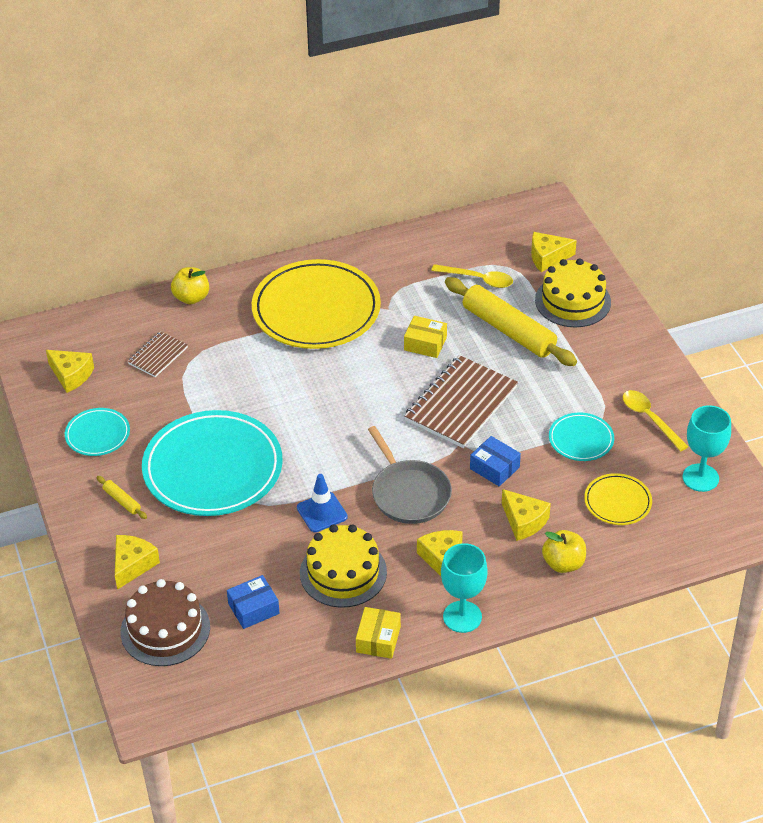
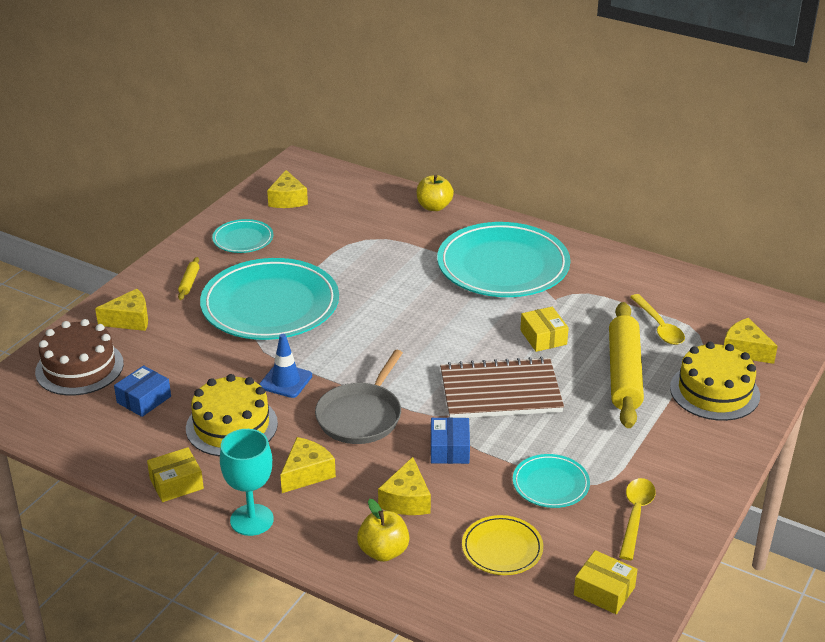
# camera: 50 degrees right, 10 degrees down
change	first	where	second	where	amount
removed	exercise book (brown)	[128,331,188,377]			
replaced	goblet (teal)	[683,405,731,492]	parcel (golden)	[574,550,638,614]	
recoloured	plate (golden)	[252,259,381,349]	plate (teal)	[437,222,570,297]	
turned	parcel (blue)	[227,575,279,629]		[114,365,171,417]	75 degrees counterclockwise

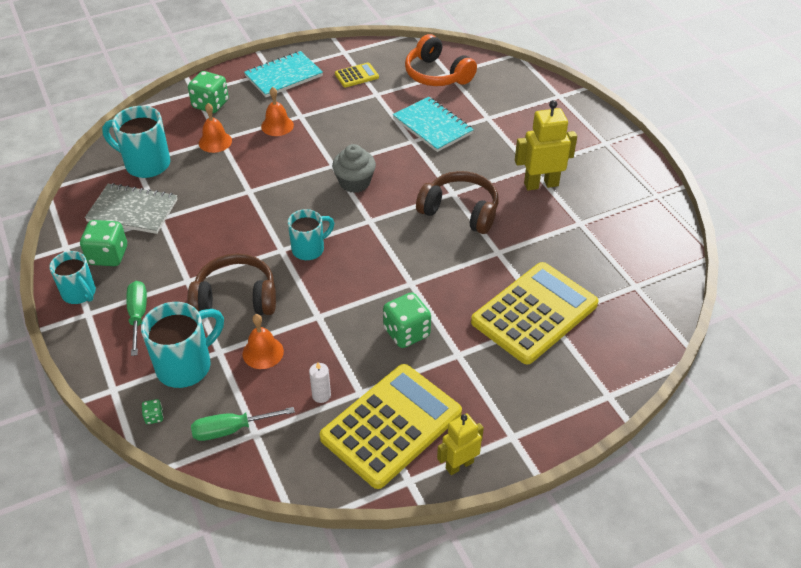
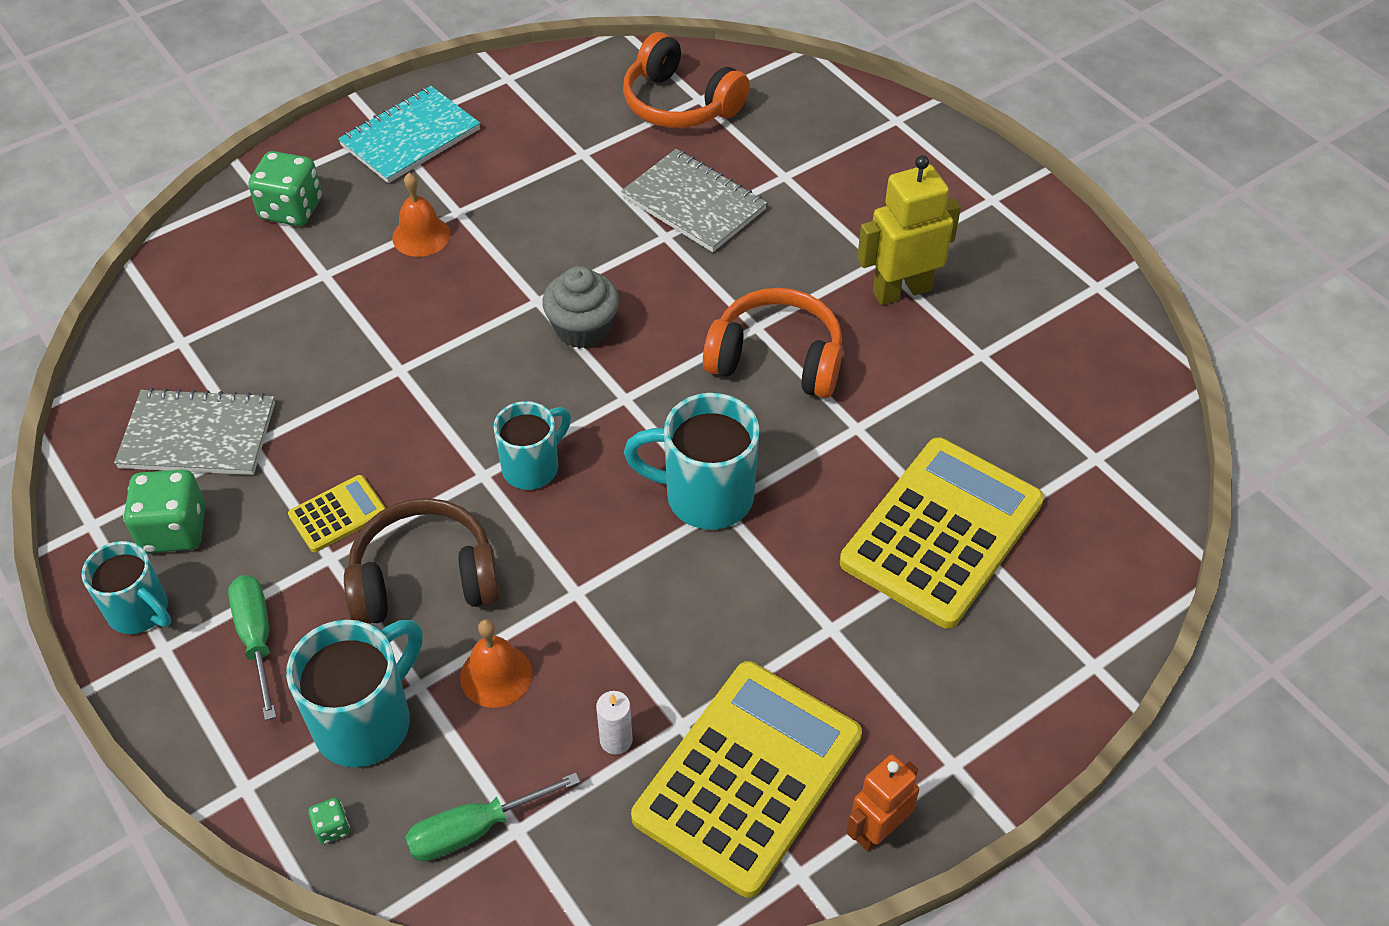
# camera: 10 degrees left, 5 degrees up
change	first	where	second	where	amount
removed	bell (orange-coloured)	[199,103,232,153]			
removed	dice (emerald)	[383,292,431,348]			
moved	coffee mug (teal)	[102,106,170,178]		[624,393,759,530]	
moved	calculator (golden)	[335,63,379,87]		[288,475,386,552]	
recoloured	exercise book (teal)	[393,97,474,152]	exercise book (gray)	[621,149,767,252]	
recoloured	headphones (brown)	[416,171,498,234]	headphones (orange-coloured)	[703,288,842,398]	
recoloured	robot (golden)	[437,414,484,475]	robot (orange-coloured)	[846,754,919,852]	

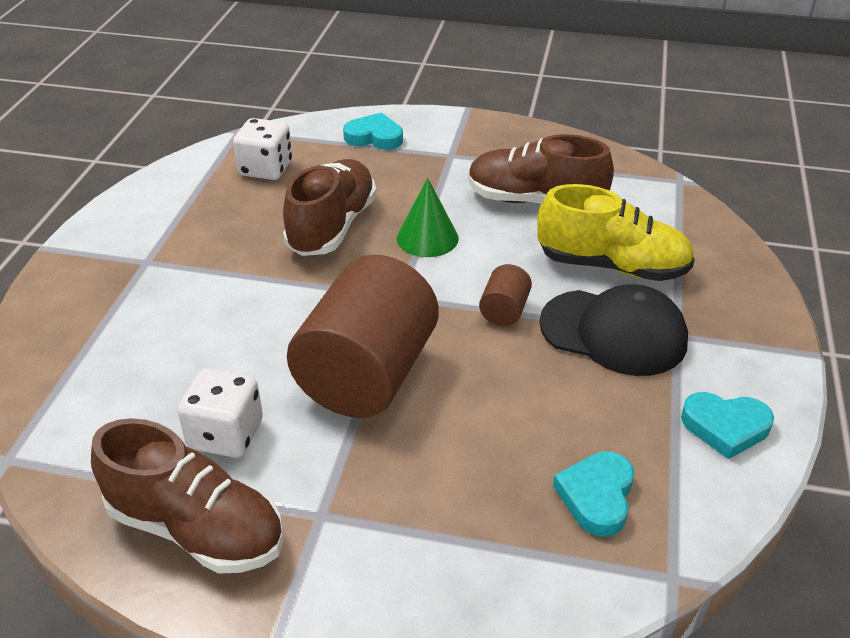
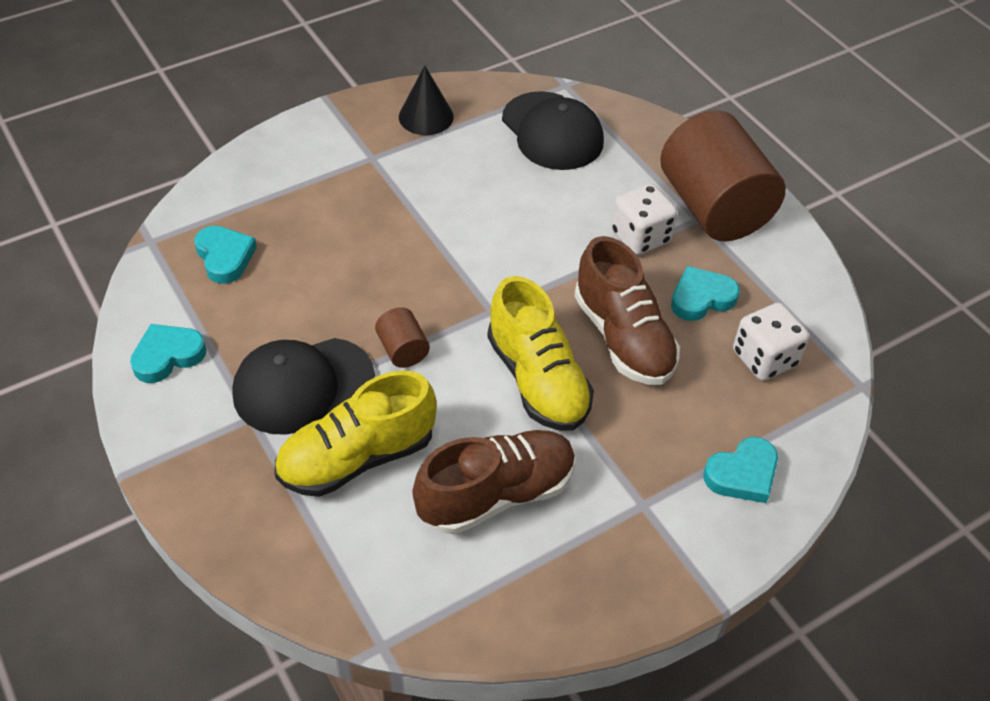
# camera: 135 degrees right, 10 degrees up
change	first	where	second	where	amount
added			cap (black)	[502,91,604,170]	
added			heart (teal)	[671,266,740,321]	
moved	dice (white)	[178,368,263,458]		[611,184,677,255]	
moved	solid cylinder (brown)	[287,255,439,418]		[660,110,786,241]	
replaced	sneaker (brown)	[91,418,284,574]	cone (black)	[399,65,454,135]	
replaced	cone (emerald)	[397,178,459,257]	sneaker (golden)	[487,276,594,431]	

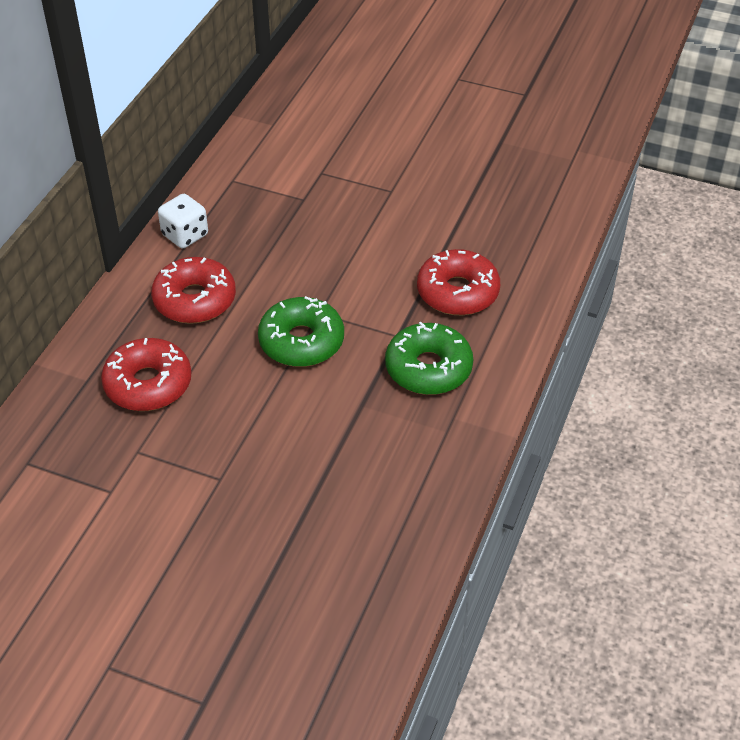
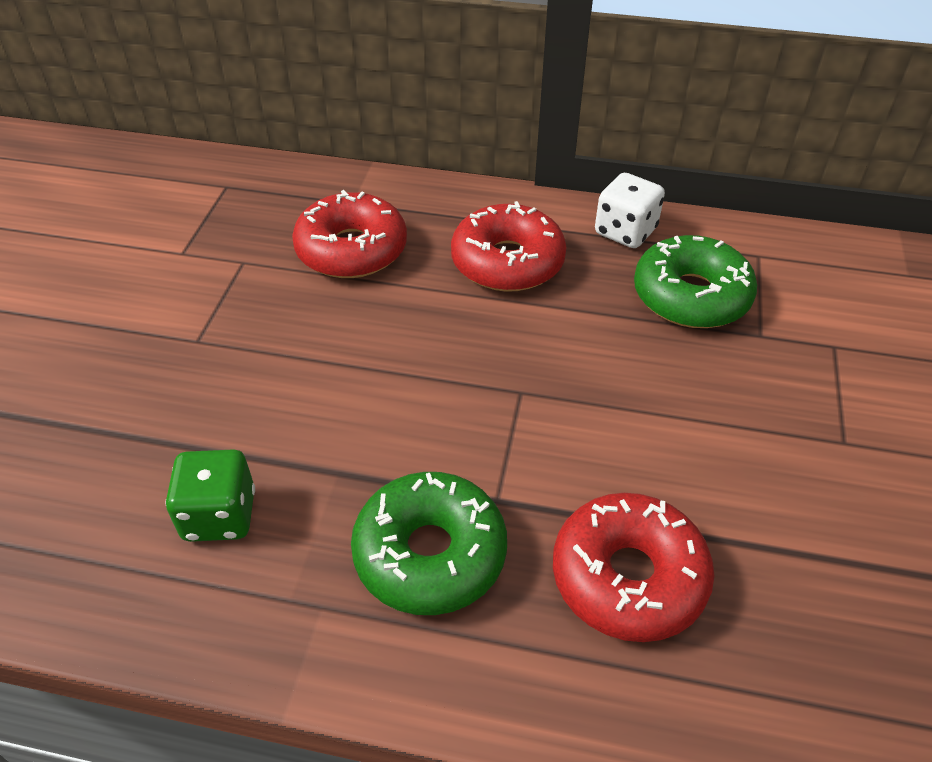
# camera: 80 degrees right, 0 degrees up
change	first	where	second	where	amount
added			dice (emerald)	[165,449,255,542]	
moved	donut (emerald)	[258,296,344,367]		[634,235,757,328]	

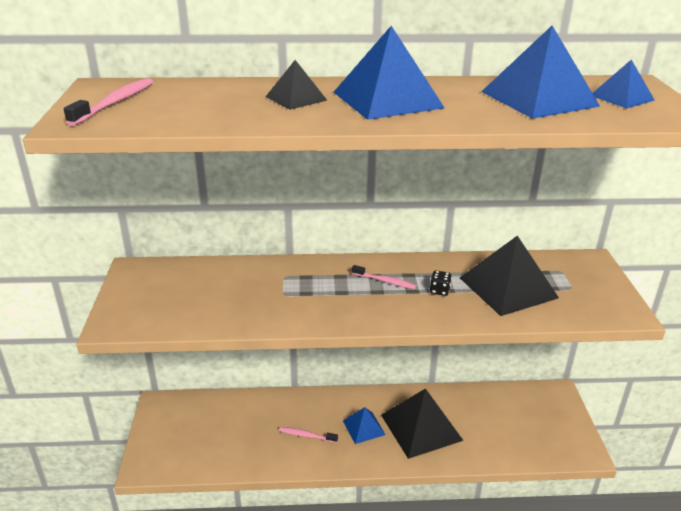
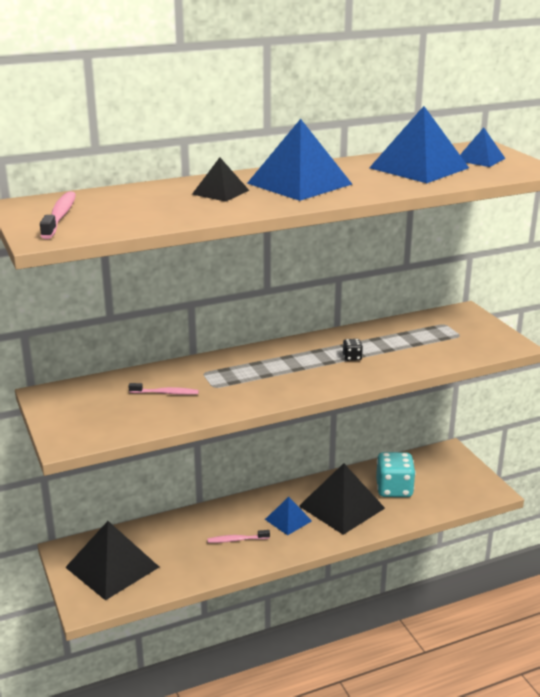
# camera: 20 degrees left, 5 degrees down
change	first	where	second	where	amount
added			dice (teal)	[376,452,416,497]	
moved	toothbrush (pink)	[352,265,417,289]		[128,383,199,395]	
moved	pyramid (black)	[460,236,559,316]		[65,521,159,600]	

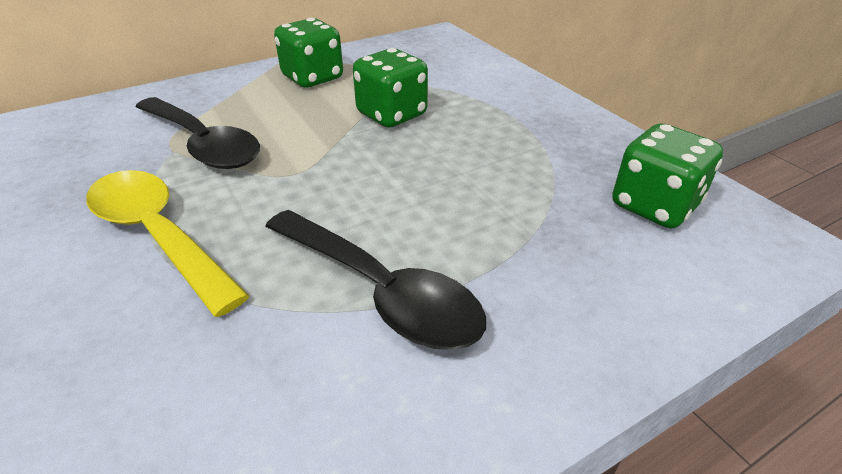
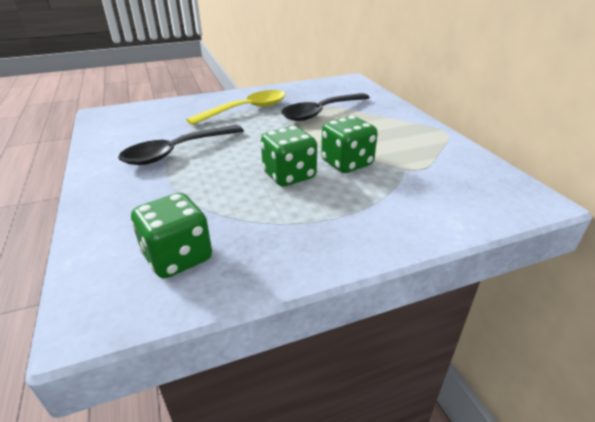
# camera: 100 degrees right, 5 degrees down
change	first	where	second	where	amount
moved	dice (emerald)	[274,18,343,88]		[261,126,317,186]	

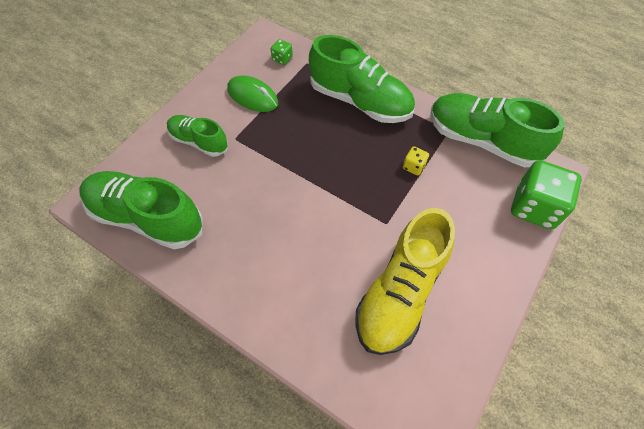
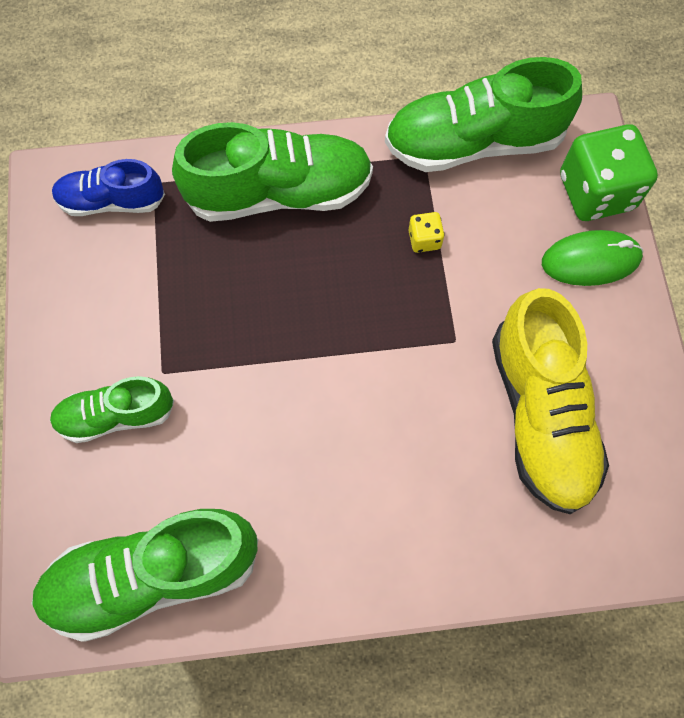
# camera: 40 degrees left, 10 degrees up
change	first	where	second	where	amount
moved	mouse (emerald)	[227,75,278,112]		[542,230,643,286]	
replaced	dice (emerald)	[271,39,293,65]	sneaker (blue)	[52,159,165,216]	

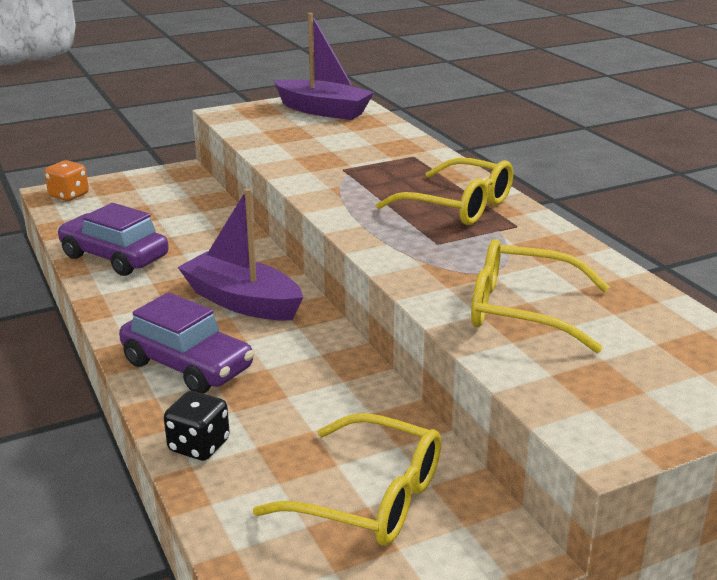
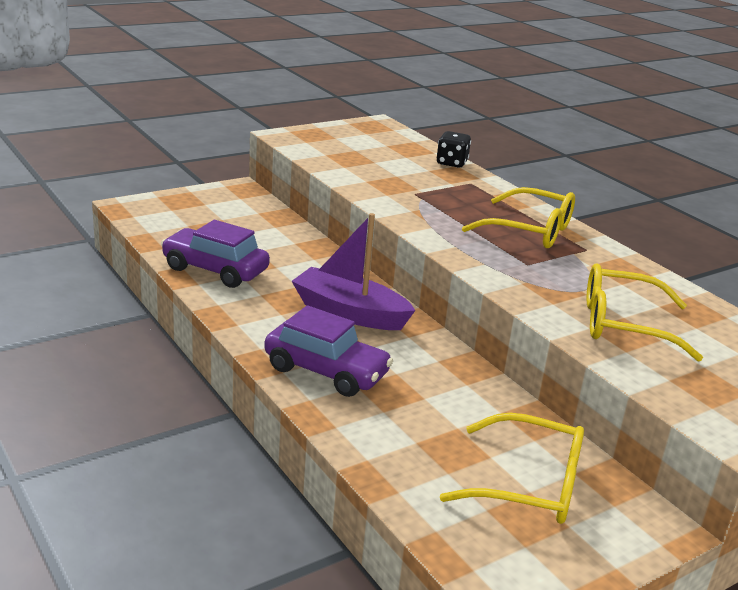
# camera: 10 degrees left, 0 degrees up
change	first	where	second	where	amount
removed	dice (orange-coloured)	[44,160,89,201]			
removed	toy boat (violet)	[274,13,374,120]			
moved	dice (black)	[164,391,230,460]		[437,131,471,168]	

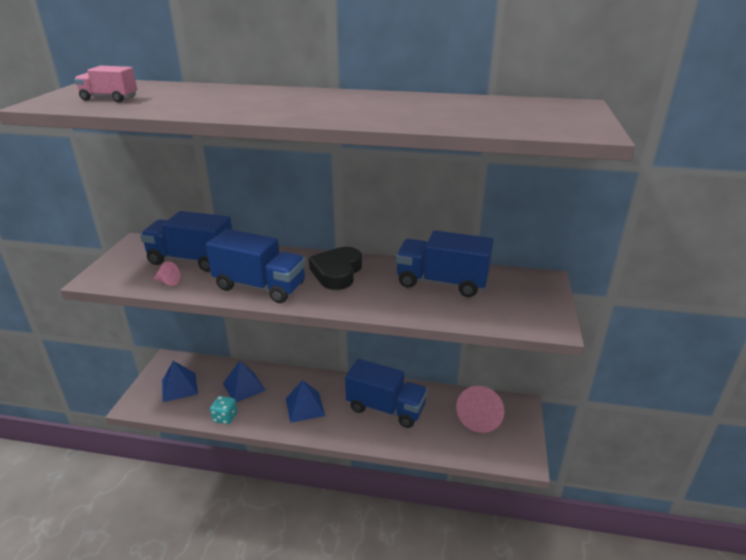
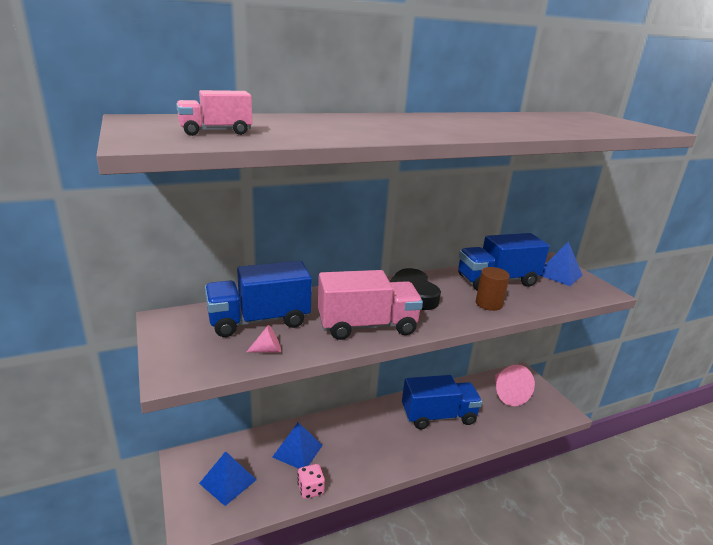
# camera: 35 degrees left, 5 degrees down
change	first	where	second	where	amount
added			solid cylinder (brown)	[476,267,510,311]	
moved	pyramid (blue)	[286,380,325,423]		[541,241,582,286]	
recoloured	truck (blue)	[206,229,306,303]	truck (pink)	[318,270,423,340]	
recoloured	dice (teal)	[210,396,237,424]	dice (pink)	[298,464,325,499]	

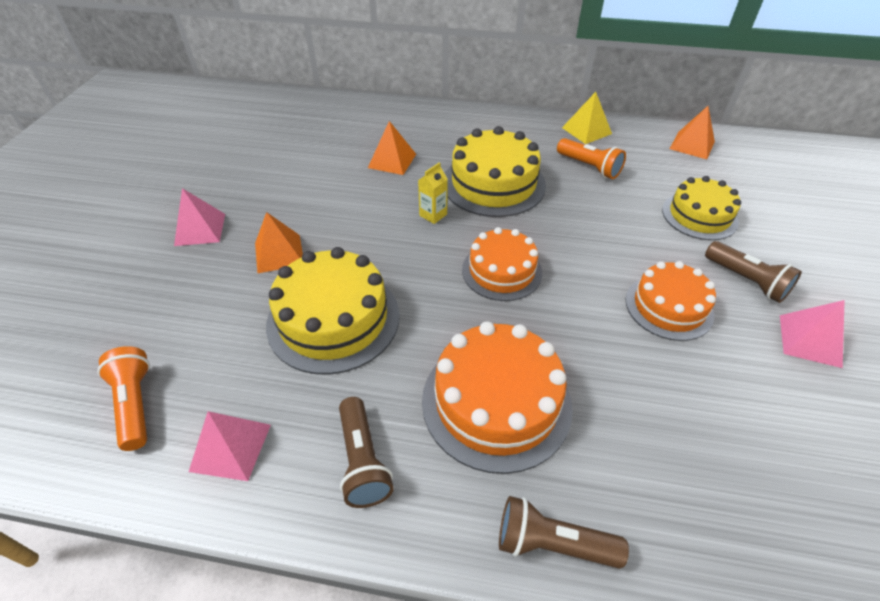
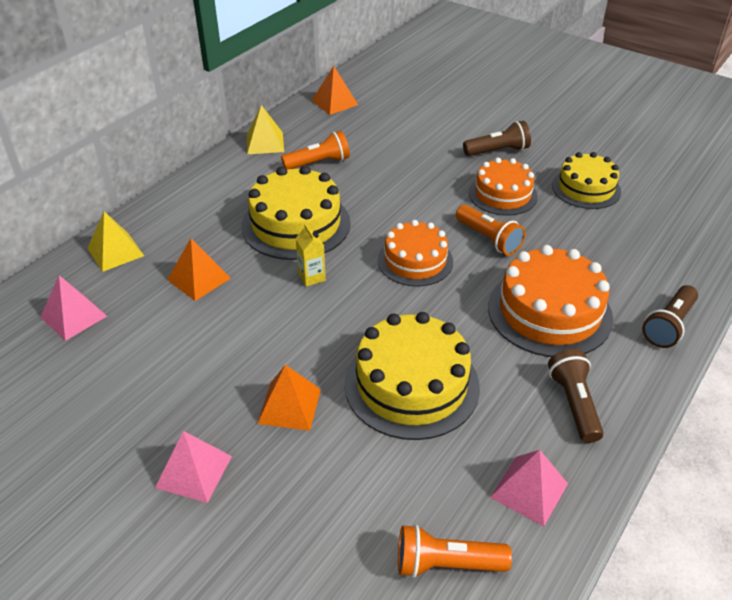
# camera: 65 degrees left, 5 degrees down
change	first	where	second	where	amount
added			pyramid (golden)	[87,211,144,272]	
added			pocket torch (orange-coloured)	[456,205,525,255]	
moved	layer cake (golden)	[662,176,741,240]		[552,152,621,209]	
moved	pyramid (pink)	[780,300,845,368]		[41,275,107,341]	
turned	pocket torch (brown)	[339,397,394,508]		[548,349,604,443]	105 degrees counterclockwise

